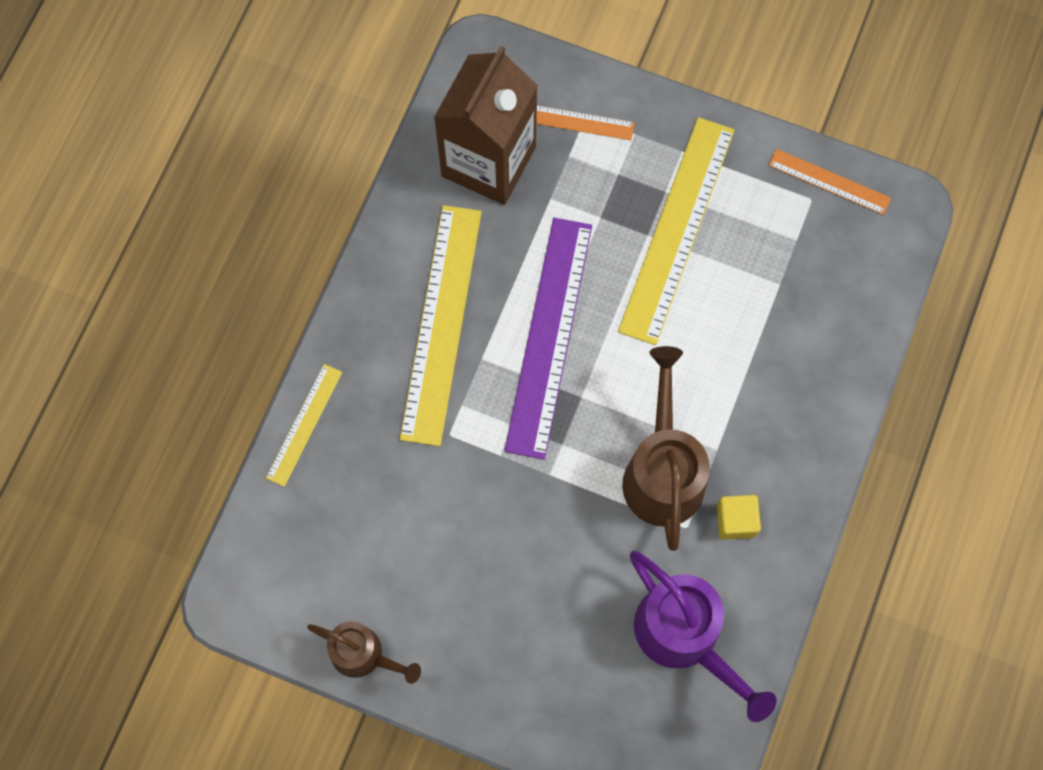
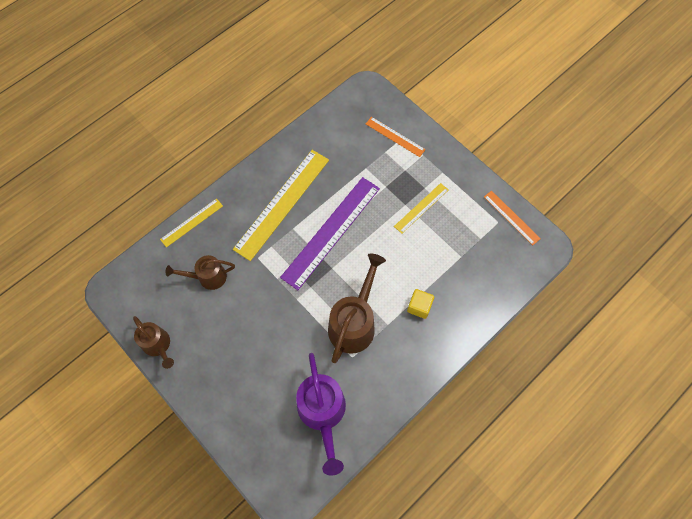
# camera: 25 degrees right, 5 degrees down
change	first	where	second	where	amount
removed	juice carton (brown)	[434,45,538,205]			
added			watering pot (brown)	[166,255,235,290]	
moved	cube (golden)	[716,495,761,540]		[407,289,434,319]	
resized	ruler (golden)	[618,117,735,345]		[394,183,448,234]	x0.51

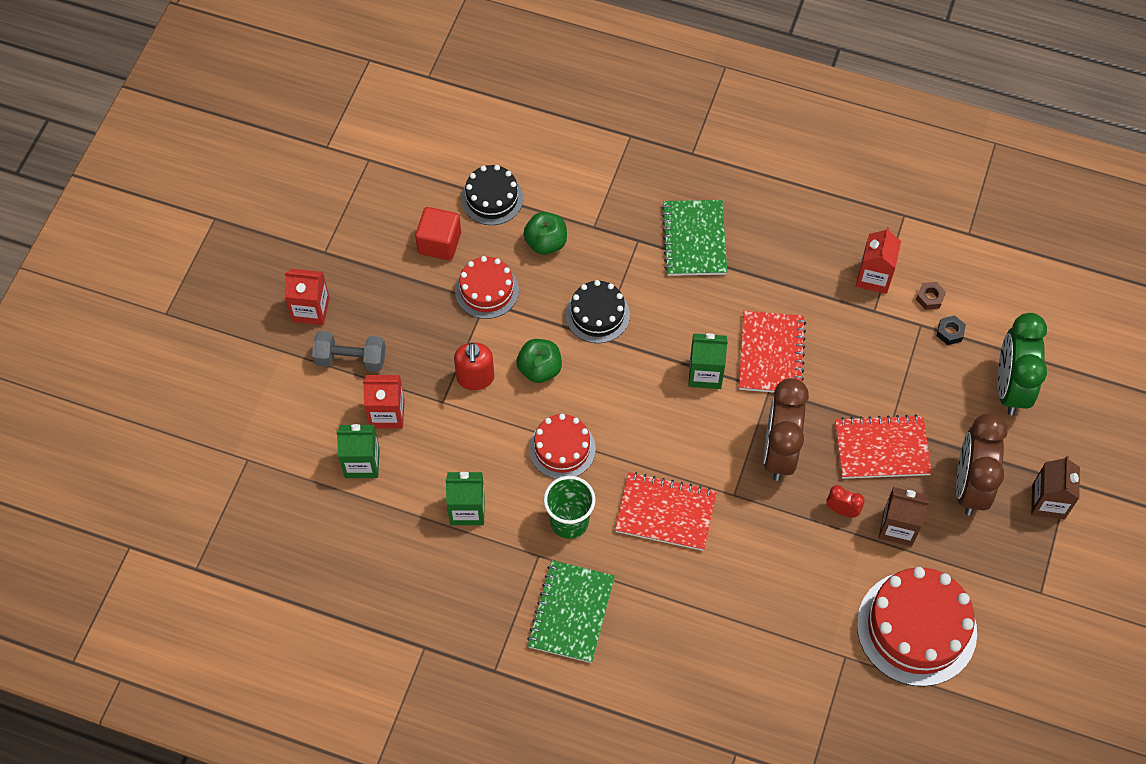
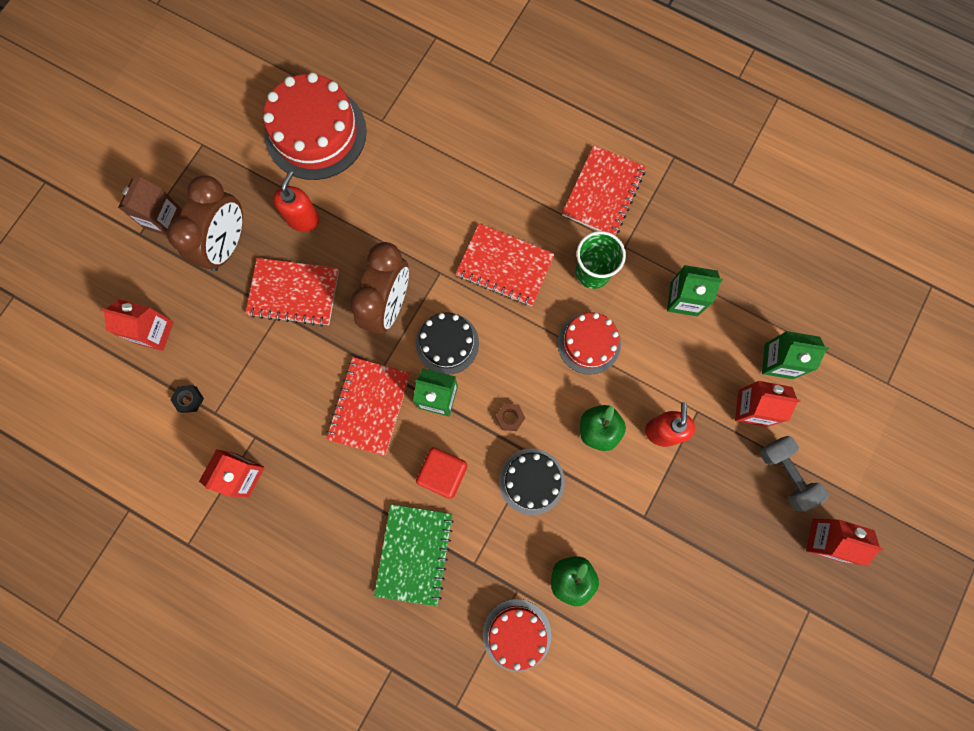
# camera: 170 degrees left, 15 degrees up
change	first	where	second	where	amount
removed	alarm clock (crimson)	[826,485,865,517]			
moved	cube (crimson)	[415,207,461,260]		[416,447,467,499]	
moved	layer cake (crimson)	[455,256,519,319]		[483,599,551,672]	
moved	layer cake (black)	[461,165,523,225]		[416,312,479,374]	
moved	hexagon nut (brown)	[916,282,946,310]		[496,404,525,431]	
replaced	juice carton (brown)	[879,487,929,547]	pump bottle (crimson)	[273,171,320,232]	
replaced	alarm clock (emerald)	[997,313,1047,415]	juice carton (crimson)	[101,299,174,351]	
recoloured	exercise book (emerald)	[527,560,615,663]	exercise book (crimson)	[562,145,646,236]	
turned	hand weight (gray)	[312,331,385,372]		[760,436,829,512]	45 degrees clockwise

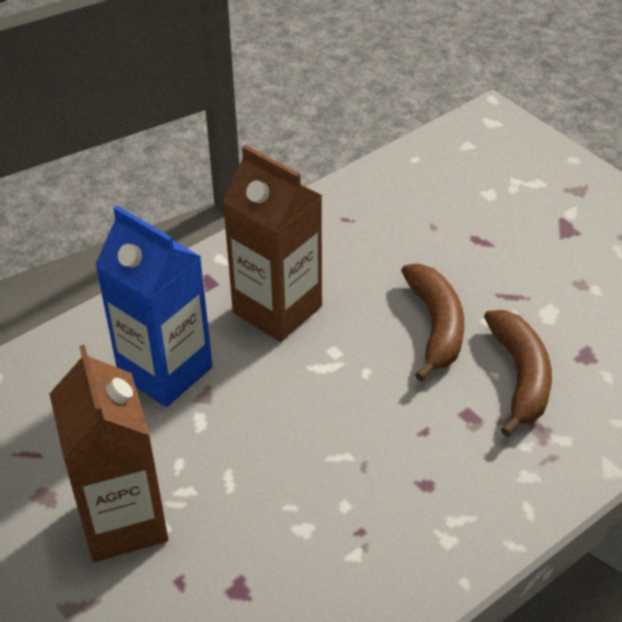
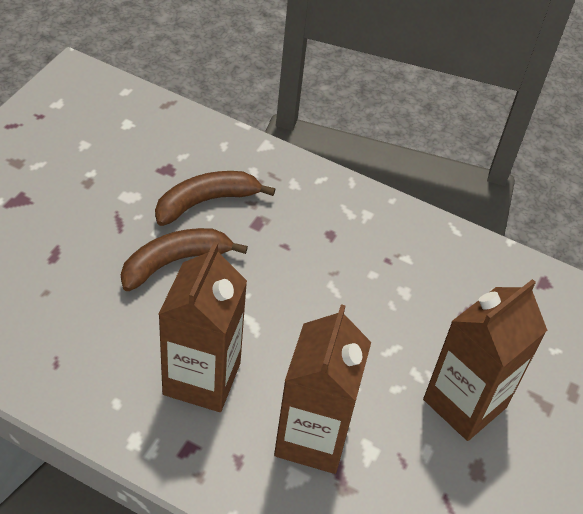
# camera: 120 degrees left, 5 degrees up
change	first	where	second	where	amount
recoloured	juice carton (blue)	[95,206,213,407]	juice carton (brown)	[274,304,371,474]	

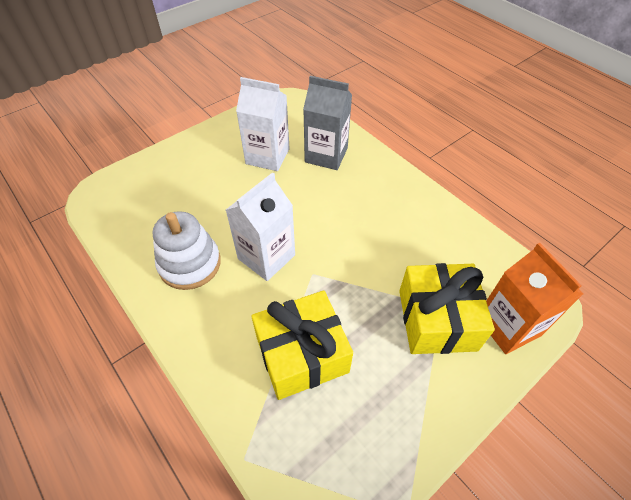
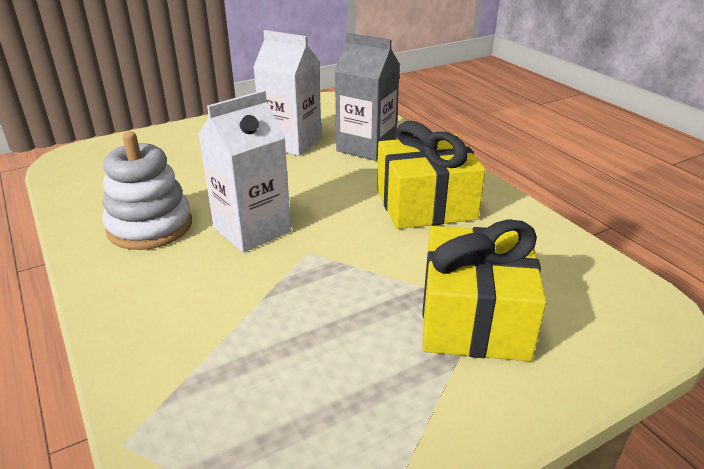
# camera: 10 degrees right, 20 degrees down
change	first	where	second	where	amount
removed	juice carton (orange-coloured)	[486,243,583,354]			
moved	wrapped gift (golden)	[251,291,353,400]		[377,121,485,229]	

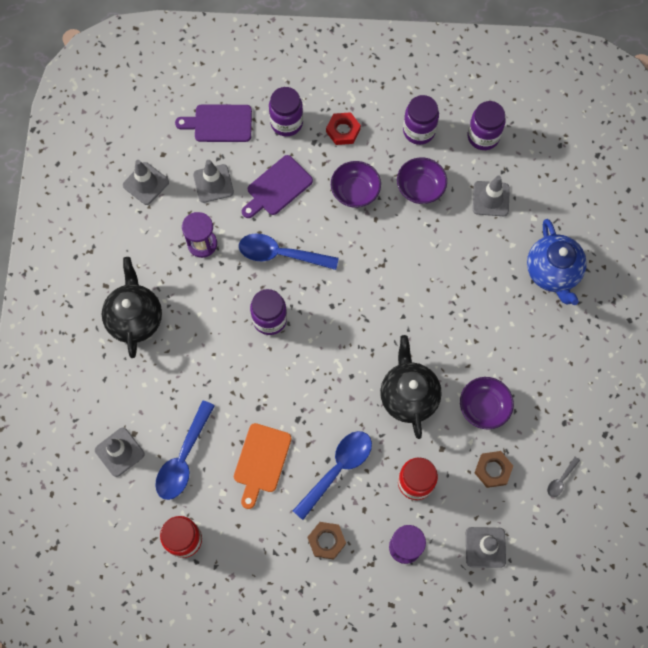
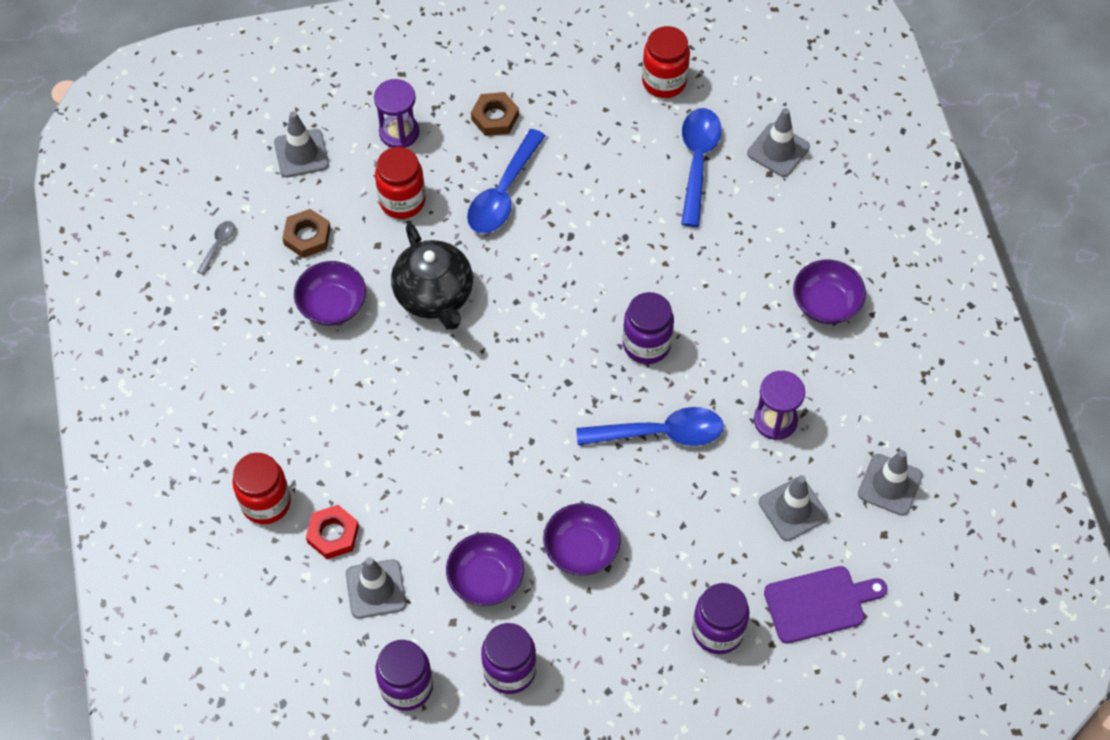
# camera: 165 degrees right, 10 degrees down
change	first	where	second	where	amount
removed	cutting board (orange-coloured)	[234,423,292,509]			
removed	cutting board (violet)	[242,155,313,218]			
moved	hexagon nut (crimson)	[326,112,361,145]		[306,505,359,559]	
replaced	china teapot (black)	[102,257,162,358]	deep dish (violet)	[793,260,866,324]	
replaced	china teapot (blue)	[527,219,587,305]	jam jar (crimson)	[232,453,291,524]	

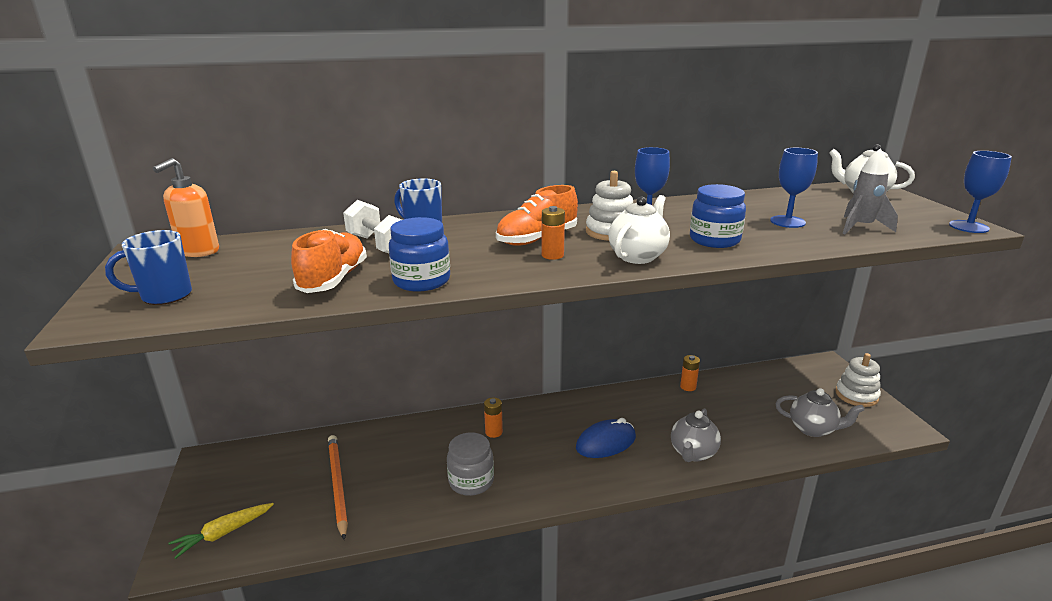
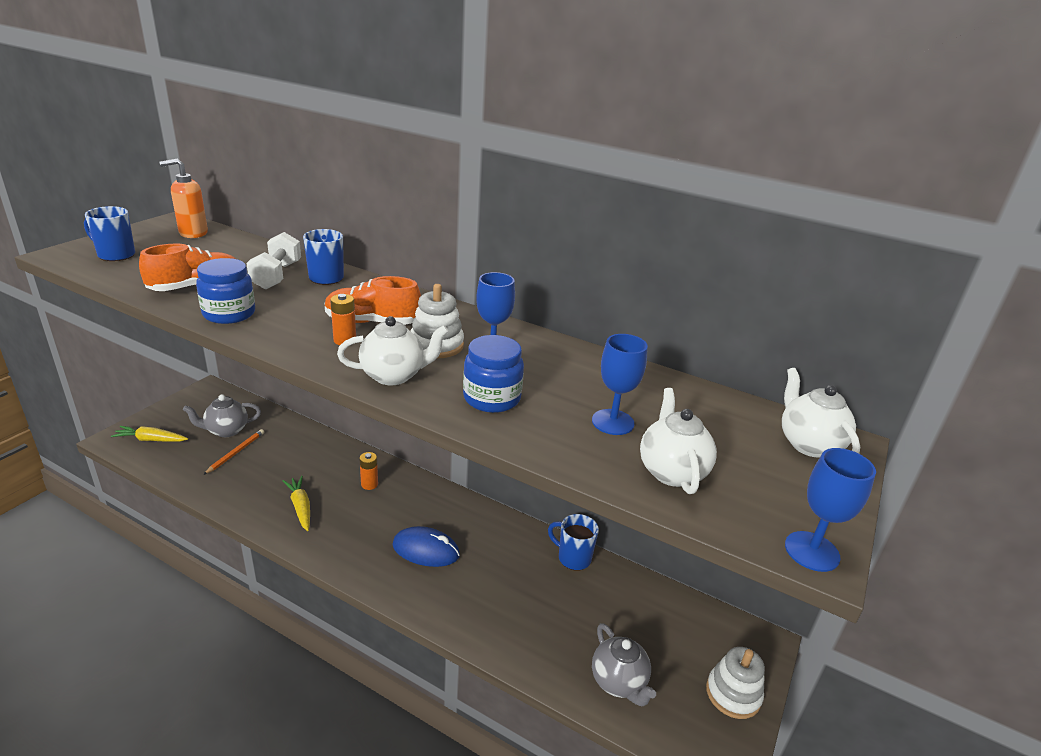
# camera: 40 degrees right, 5 degrees up
change	first	where	second	where	amount
moved	china teapot (gray)	[671,409,721,462]		[183,394,261,437]	
replaced	jam jar (gray)	[447,432,494,496]	carrot (golden)	[283,476,310,531]	
replaced	battery (orange-coloured)	[680,355,700,391]	coffee mug (blue)	[548,514,599,571]	
replaced	rocket (gray)	[842,149,898,234]	china teapot (white)	[640,388,717,494]	
resized	lead pencil (orange-coloured)	[328,435,348,540]		[203,429,264,475]	x0.64

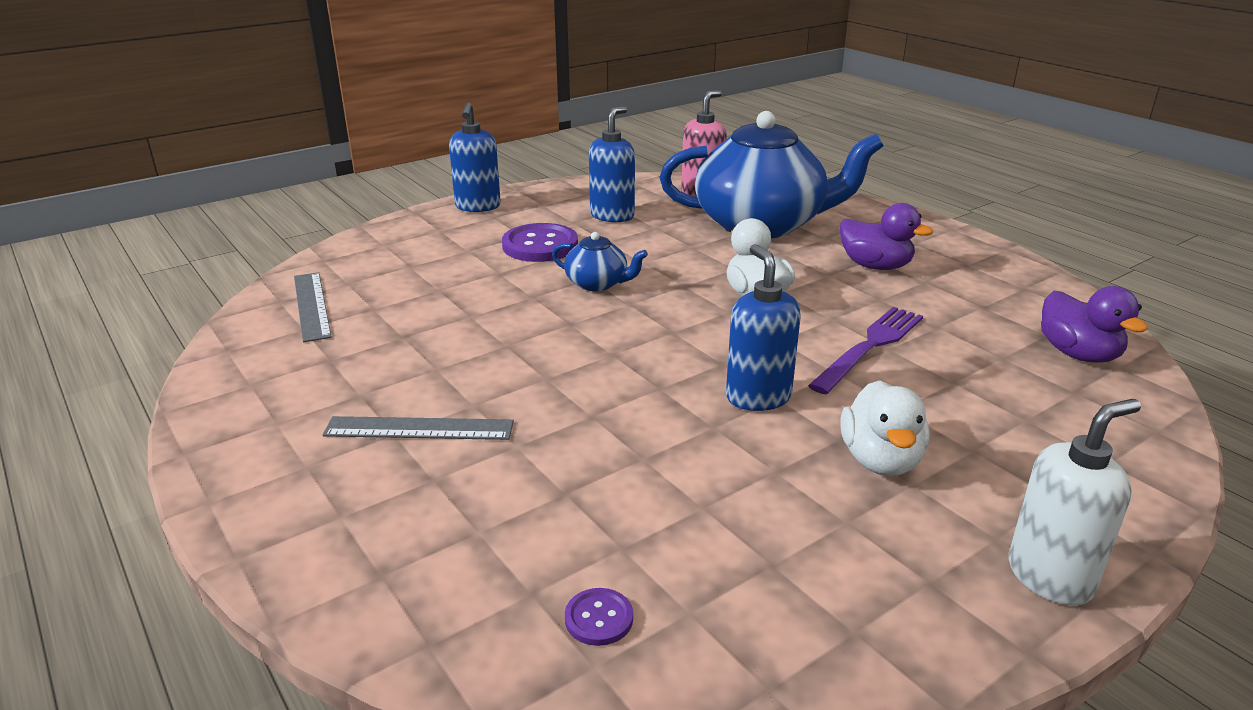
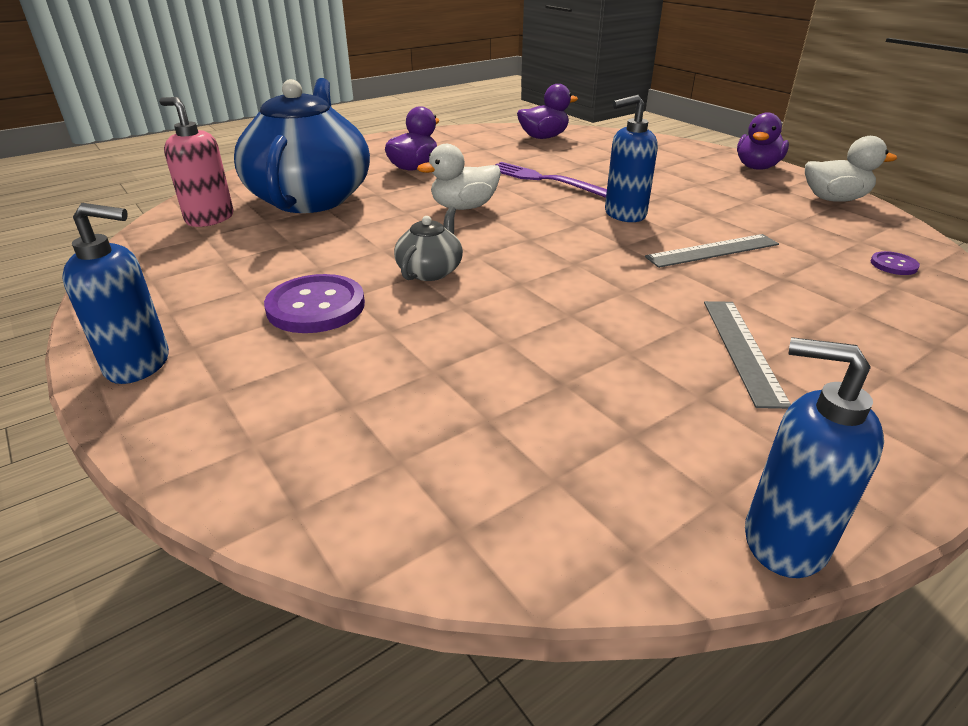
# camera: 90 degrees left, 5 degrees up
change	first	where	second	where	amount
moved	ruler (gray)	[294,272,332,342]		[645,234,779,268]	
moved	pump bottle (blue)	[589,106,635,222]		[745,337,884,578]	
moved	toy duck (white)	[840,380,929,476]		[805,136,897,202]	
replaced	pump bottle (white)	[1008,399,1141,605]	toy duck (violet)	[737,112,789,170]	
recoloured	china teapot (blue)	[552,232,648,291]	china teapot (gray)	[394,206,463,281]	

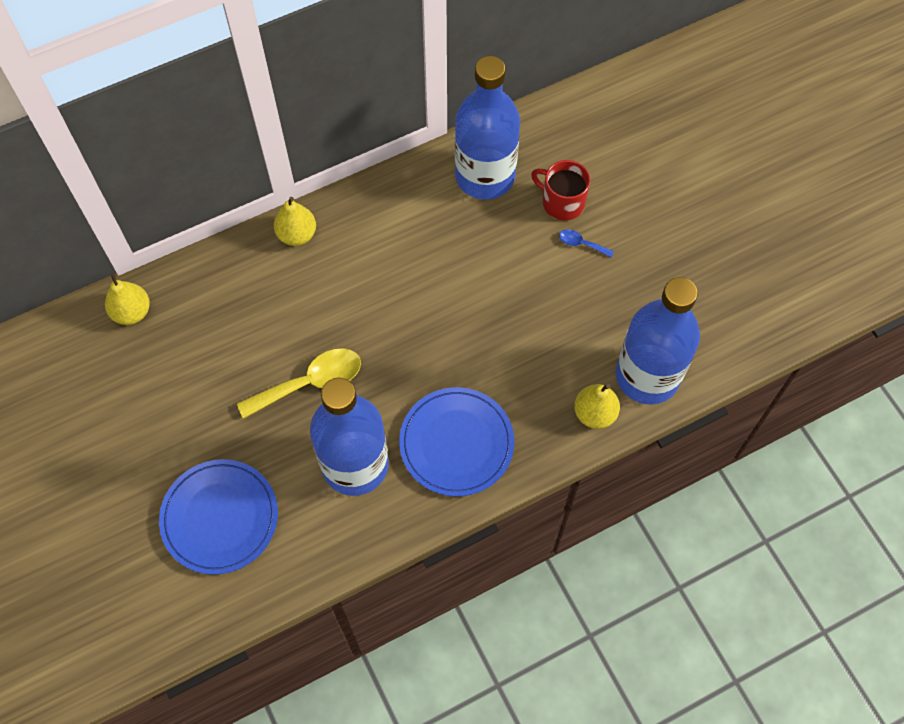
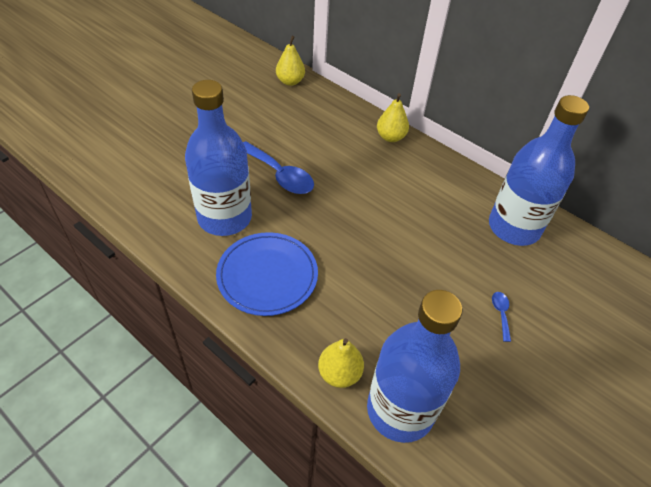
# camera: 65 degrees right, 15 degrees down
change	first	where	second	where	amount
removed	plate (blue)	[159,459,278,575]			
removed	coffee mug (crimson)	[531,160,591,221]			
recoloured	tablespoon (golden)	[237,348,361,419]	tablespoon (blue)	[243,141,314,194]	

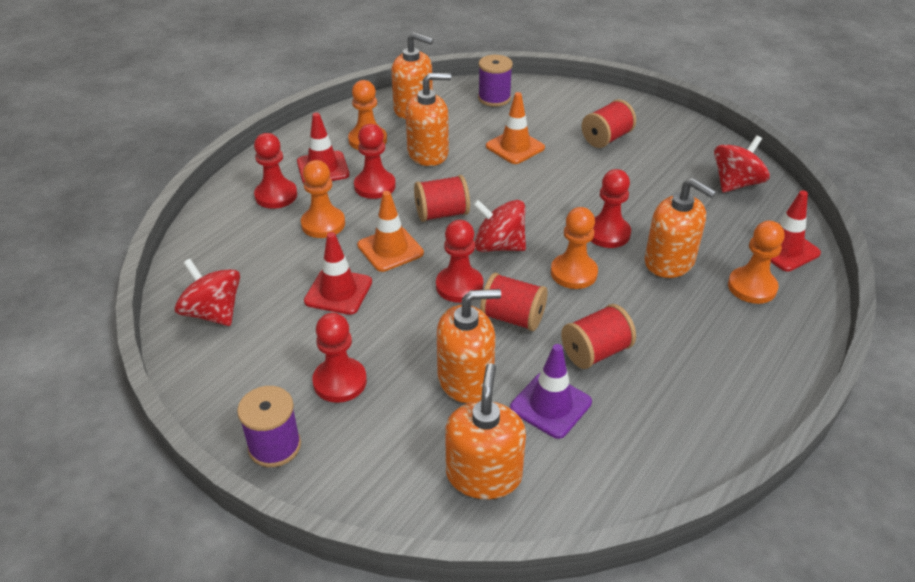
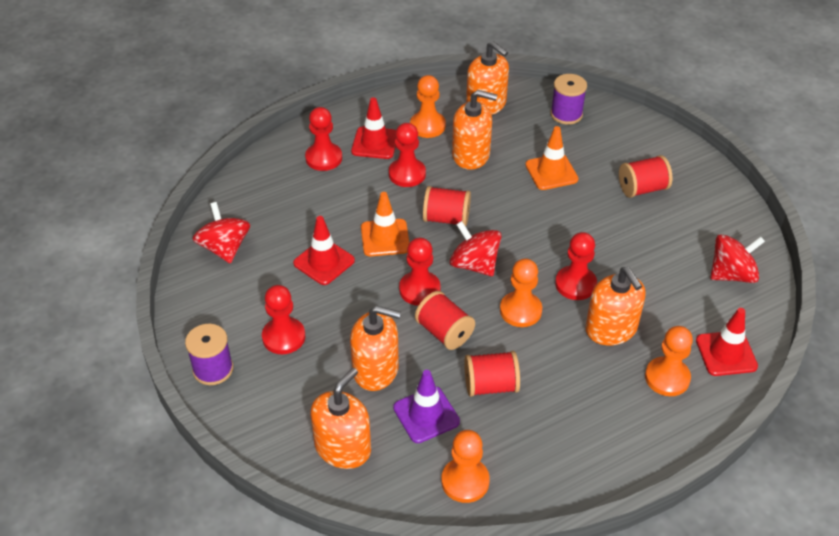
# camera: 25 degrees right, 5 degrees up
change	first	where	second	where	amount
moved	chess pawn (orange-coloured)	[301,160,345,238]		[441,430,490,503]	

